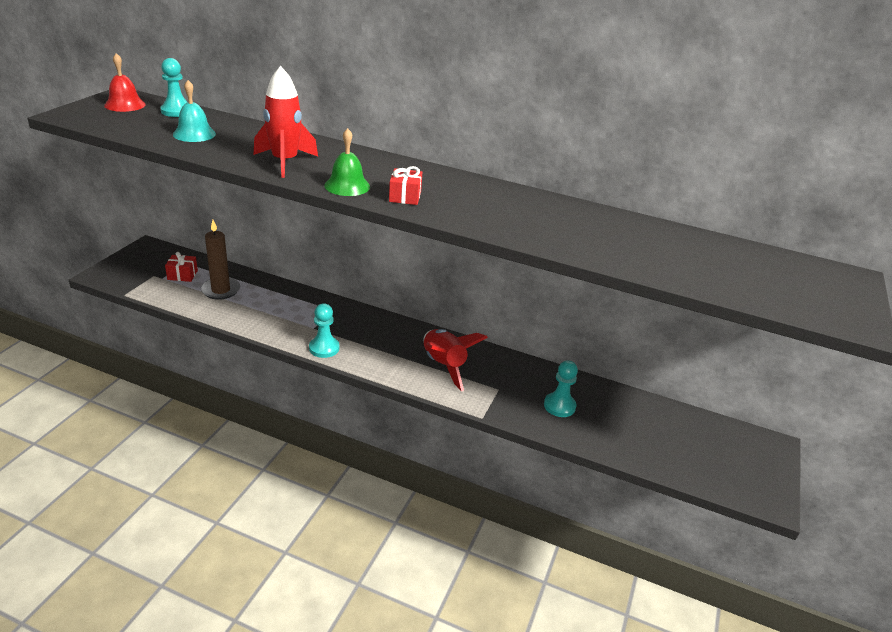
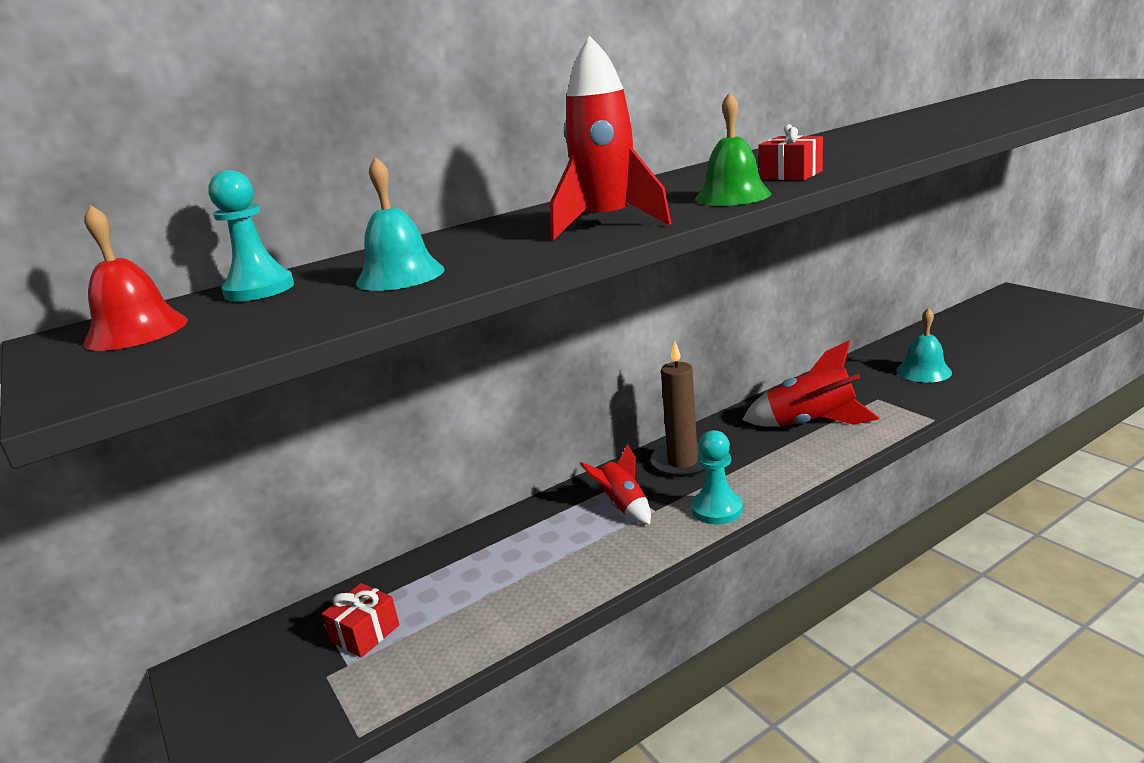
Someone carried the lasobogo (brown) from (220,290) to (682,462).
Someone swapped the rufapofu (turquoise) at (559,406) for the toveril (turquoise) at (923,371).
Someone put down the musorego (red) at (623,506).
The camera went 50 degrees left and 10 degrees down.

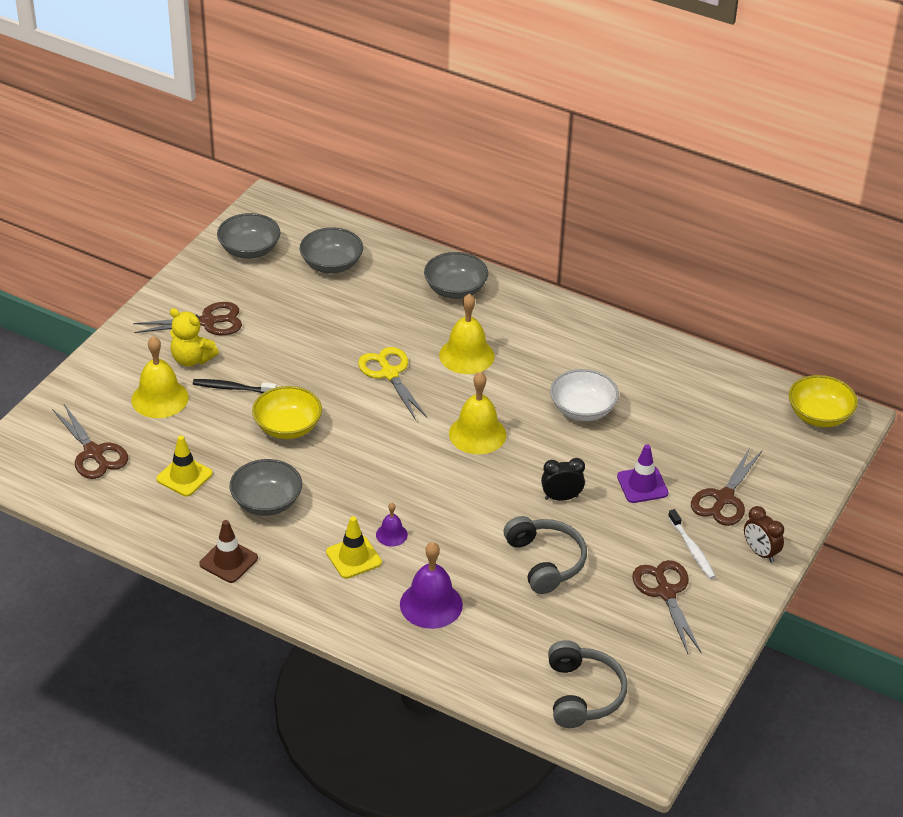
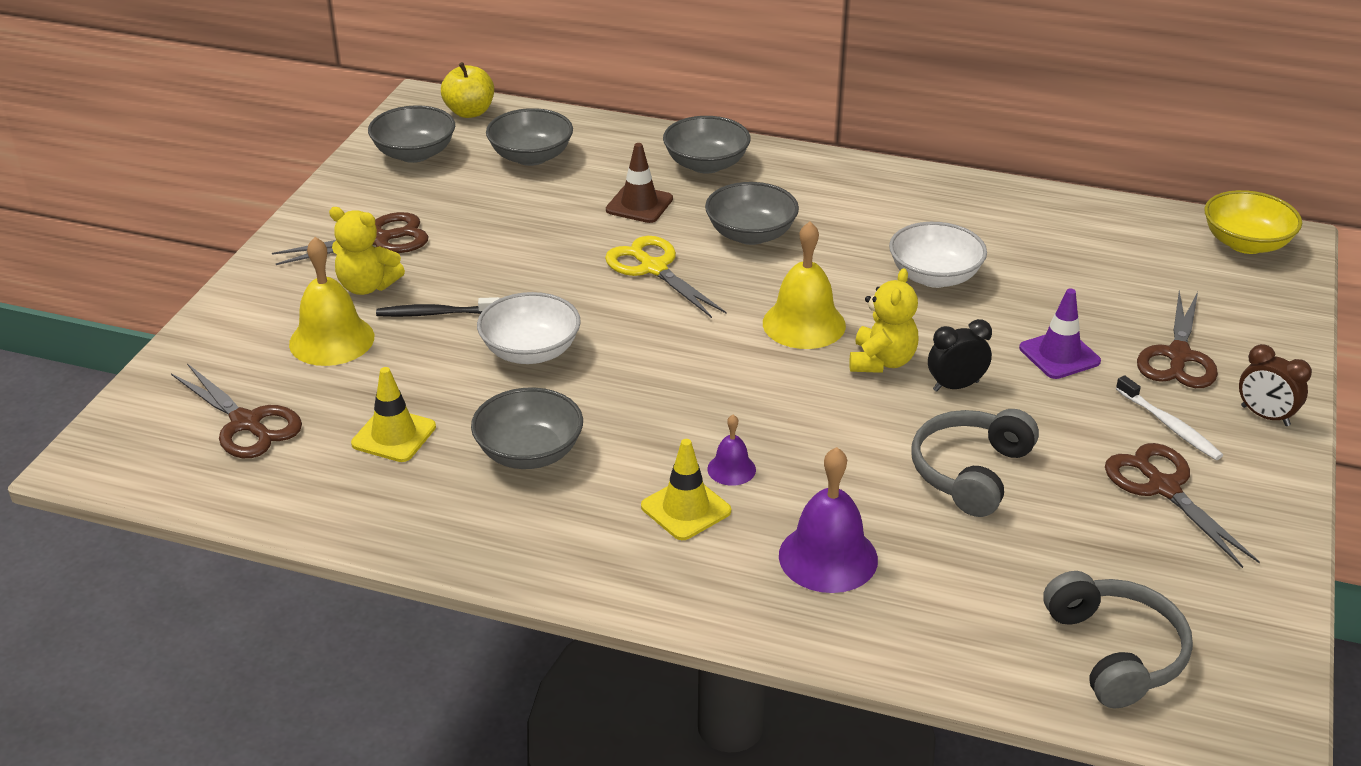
Someone carried the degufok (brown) from (228,561) to (639,204).
Someone repainted the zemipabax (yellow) at (288,427), which became the zemipabax (white) at (530,351).
Someone swapped the toveril (yellow) at (466,355) for the zemipabax (grey) at (751,234).
Someone rotated the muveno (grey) at (545,561) by 120 degrees counterclockwise.
Someone put down the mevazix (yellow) at (469,112).
Someone put down the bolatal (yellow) at (882,361).
The camera went 10 degrees left and 5 degrees down.

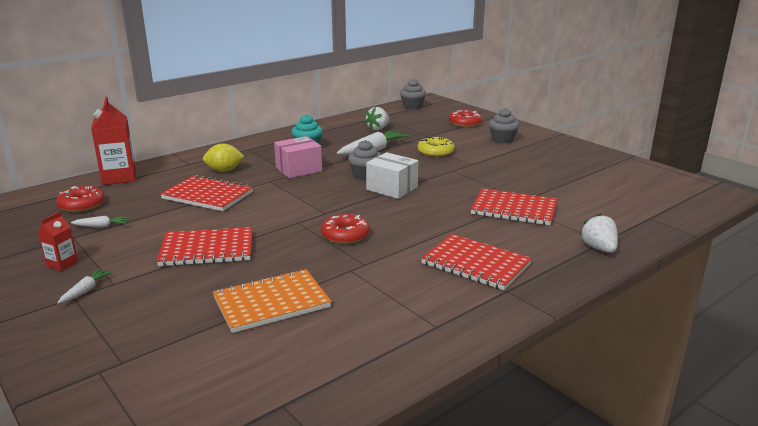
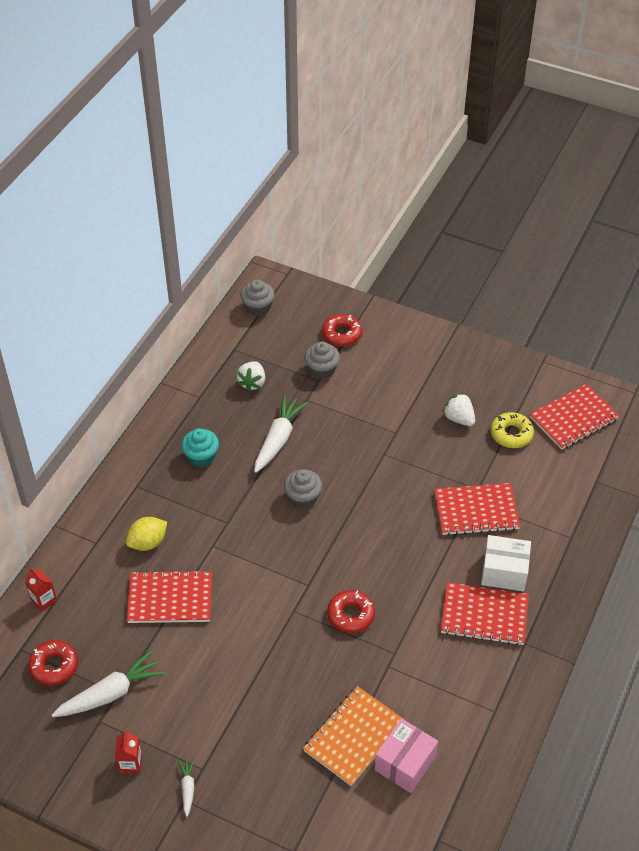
Someone scaled the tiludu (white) at (101,226) by 2.03.
Someone scaled the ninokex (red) at (119,177) by 0.53.
Someone carried the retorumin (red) from (207,249) to (573,418).
Someone carried the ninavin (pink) from (298,169) to (405,763).
Someone carried the ninavin (white) from (392,188) to (504,572).
Someone carried the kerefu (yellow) from (435,152) to (511,434).
Someone carried the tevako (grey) from (502,139) to (322,370).
Someone carried the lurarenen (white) from (599,248) to (459,418).
The camera went 25 degrees left and 25 degrees up.

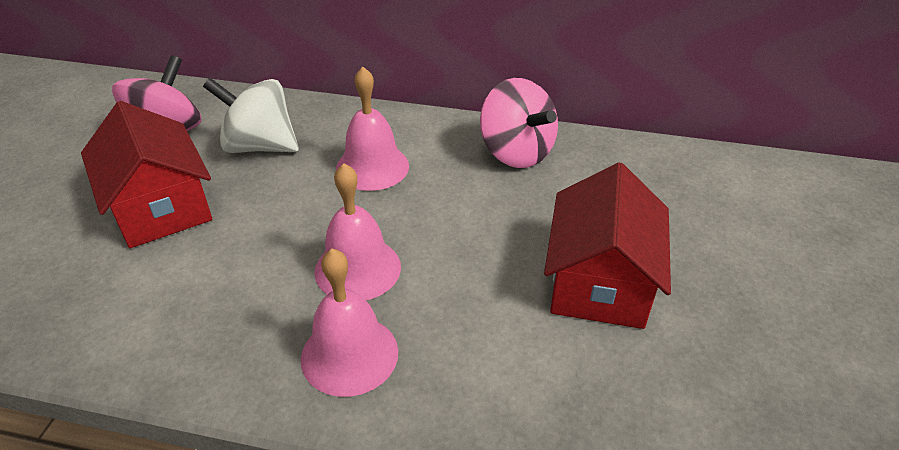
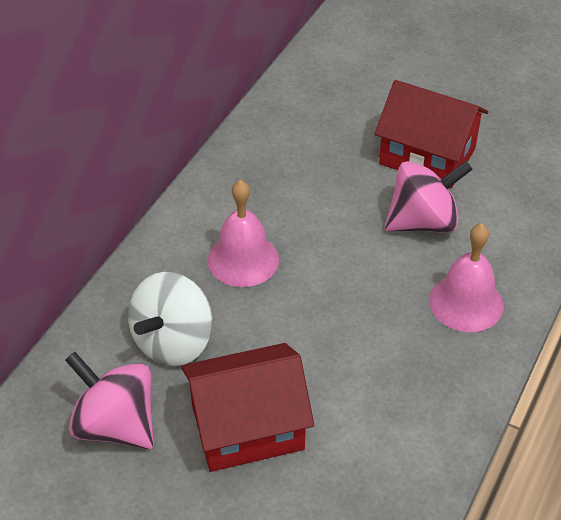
Someone took away the toveril (pink) at (357,268).
Someone carried the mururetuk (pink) from (516,153) to (423,222).
The camera went 75 degrees left and 5 degrees up.

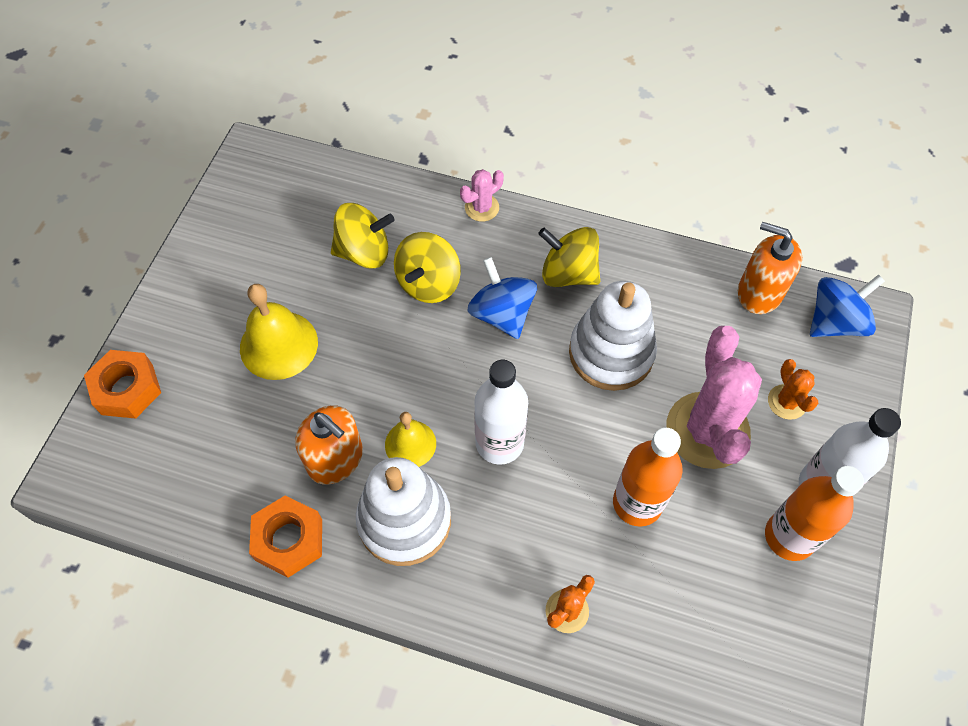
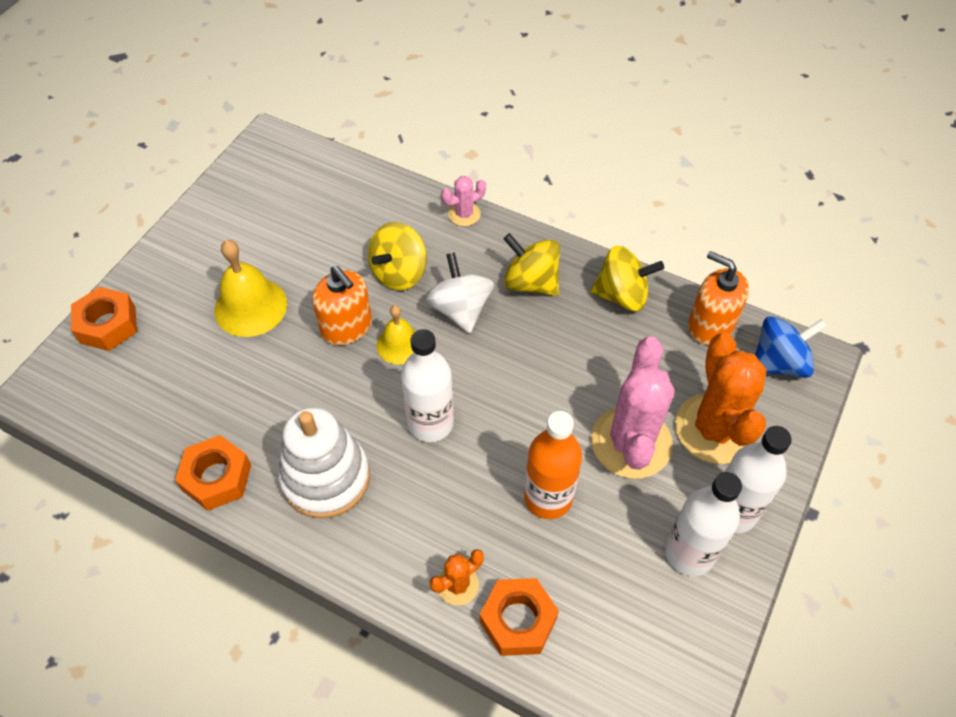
Someone carried the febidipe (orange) from (335,459) to (346,327).
Someone carried the mururetuk (yellow) from (364,252) to (622,295).
Someone carried the toveril (yellow) from (410,444) to (399,344).
Someone repainted the mururetuk (blue) at (502,314), which became the mururetuk (white) at (460,309).
Someone took away the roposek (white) at (611,353).
Someone repainted the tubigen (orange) at (789,537), which became the tubigen (white) at (689,553).
Someone scaled the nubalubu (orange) at (787,402) by 2.11.
Someone put down the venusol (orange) at (518,620).
The camera went 10 degrees right and 5 degrees down.

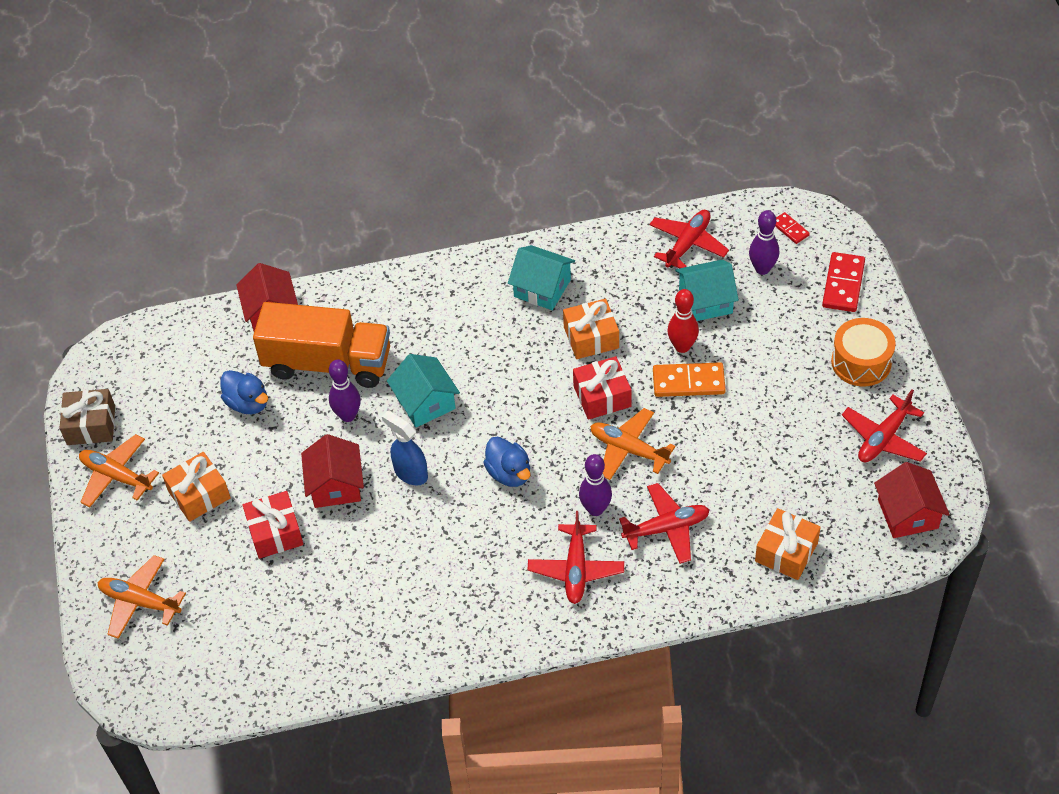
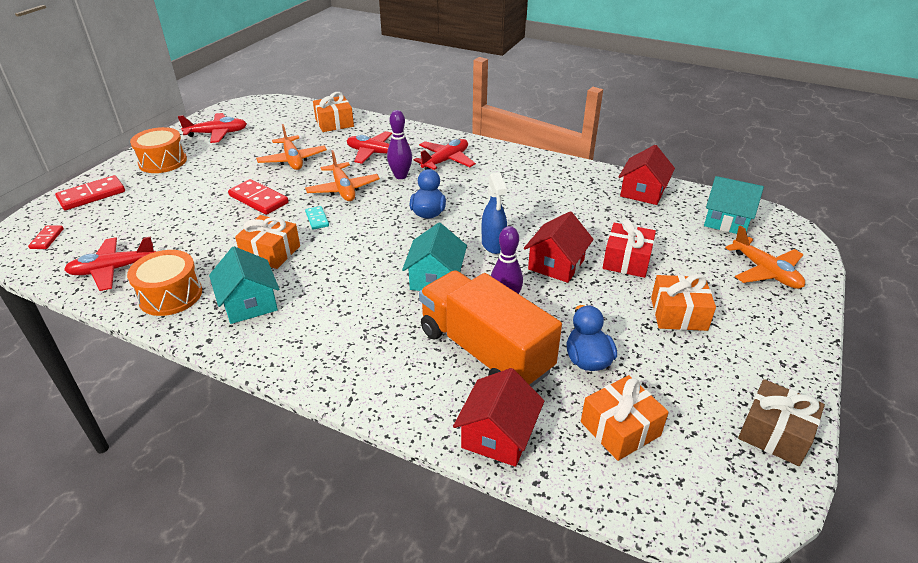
Someone carried the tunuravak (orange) from (116,476) to (292,160).
Someone swapped the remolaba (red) at (602,396) for the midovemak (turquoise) at (317,219).
Someone repainted the midovemak (orange) at (688,382), which became the midovemak (red) at (258,199).
Someone took away the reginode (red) at (682,346).
Someone carried the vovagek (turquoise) from (705,301) to (727,221).
Someone took away the reginode (purple) at (762,269).
Someone carried the vovagek (red) from (907,514) to (642,192).
Someone put down the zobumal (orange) at (170,295).
Someone put down the remolaba (orange) at (620,428).
The camera went 145 degrees left and 15 degrees down.

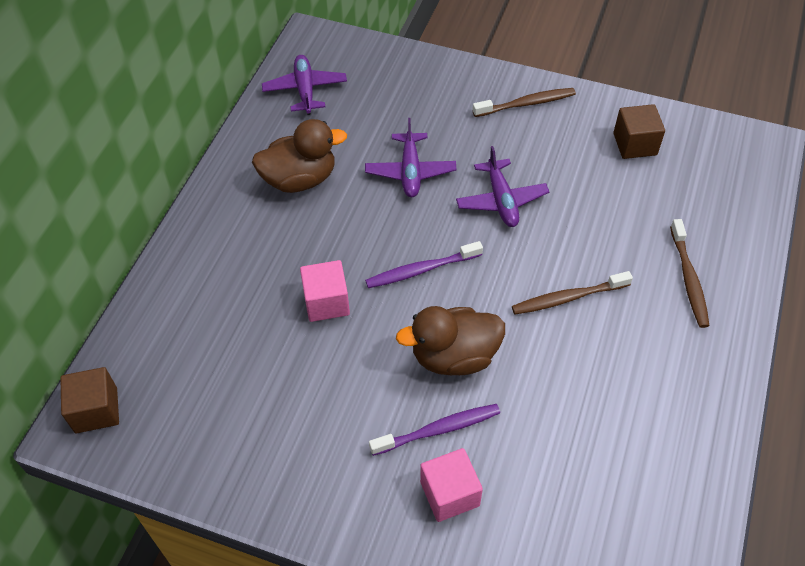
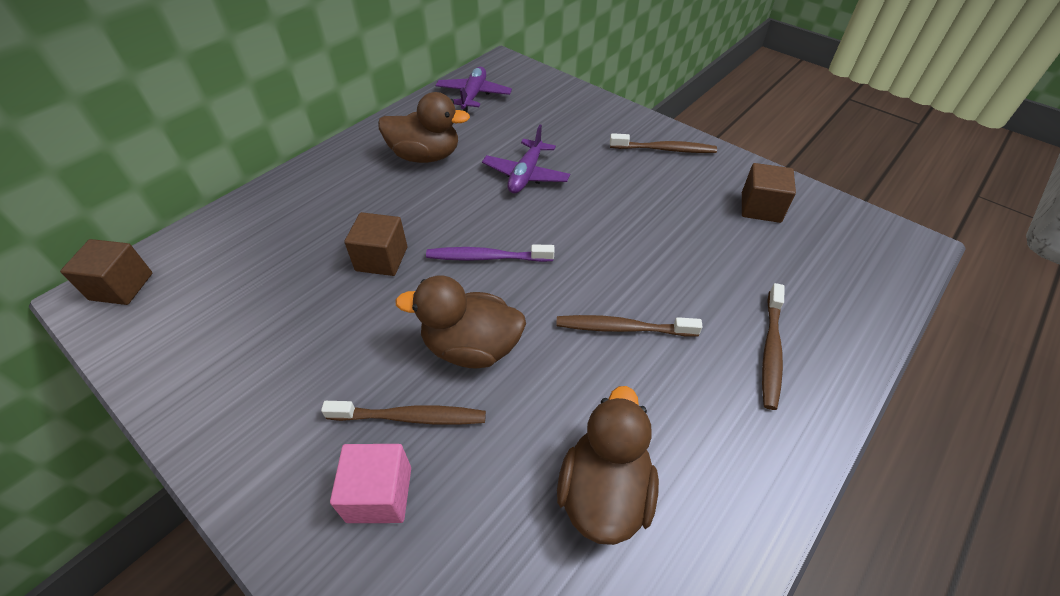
Someone repainted the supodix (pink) at (326,302), which became the supodix (brown) at (381,259).
Someone repainted the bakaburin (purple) at (438,430), which became the bakaburin (brown) at (410,417).
Someone took away the tunuravak (purple) at (501,200).
Someone put down the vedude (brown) at (604,492).
The camera went 20 degrees right and 5 degrees down.

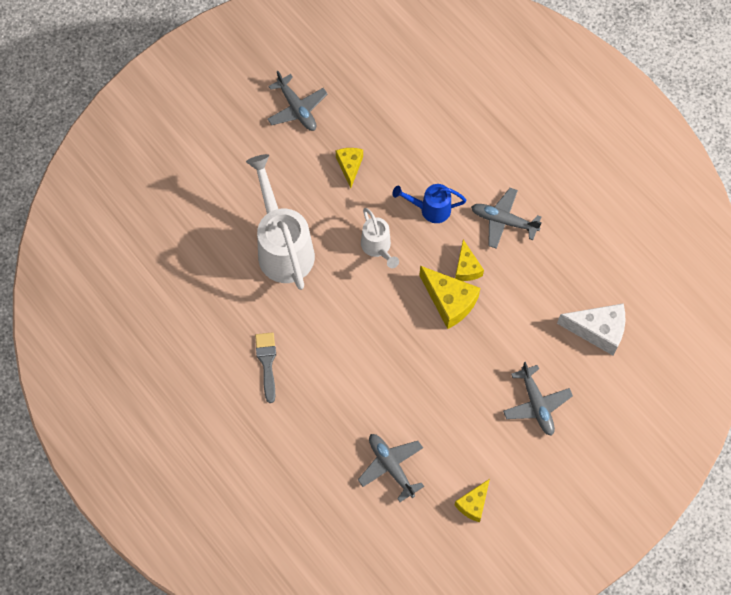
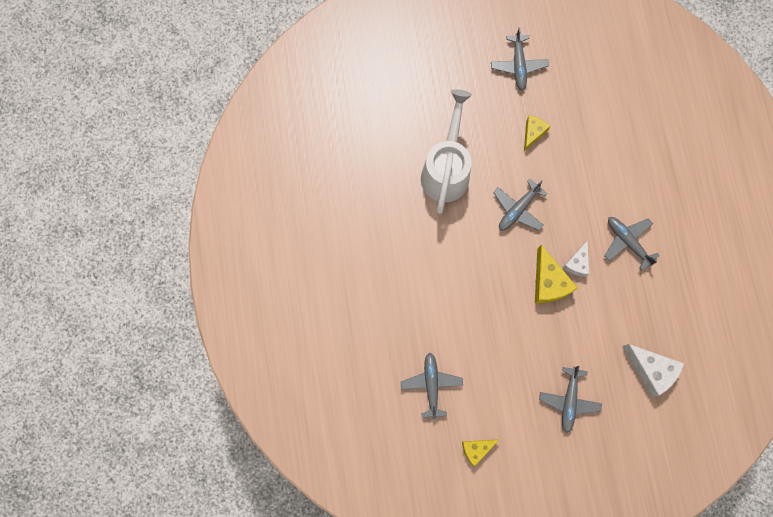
Someone took away the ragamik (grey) at (267,362).
Someone swapped the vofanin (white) at (377,247) for the tunuravak (grey) at (518,209).
Someone took away the vofanin (blue) at (430,209).
Someone repainted the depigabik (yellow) at (466,268), which became the depigabik (white) at (577,263).
The camera went 30 degrees right and 10 degrees up.

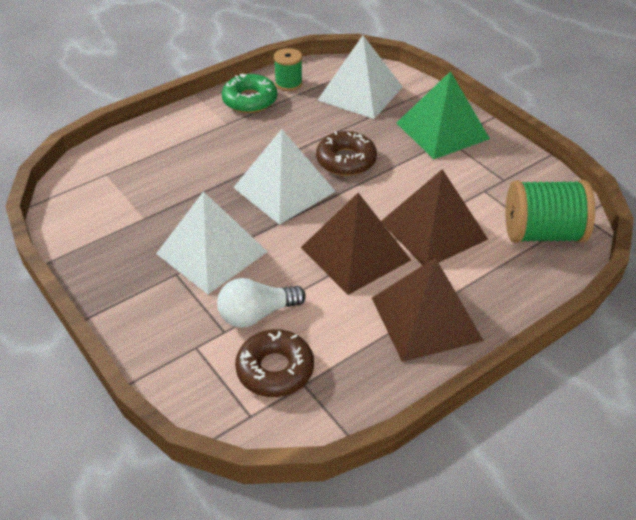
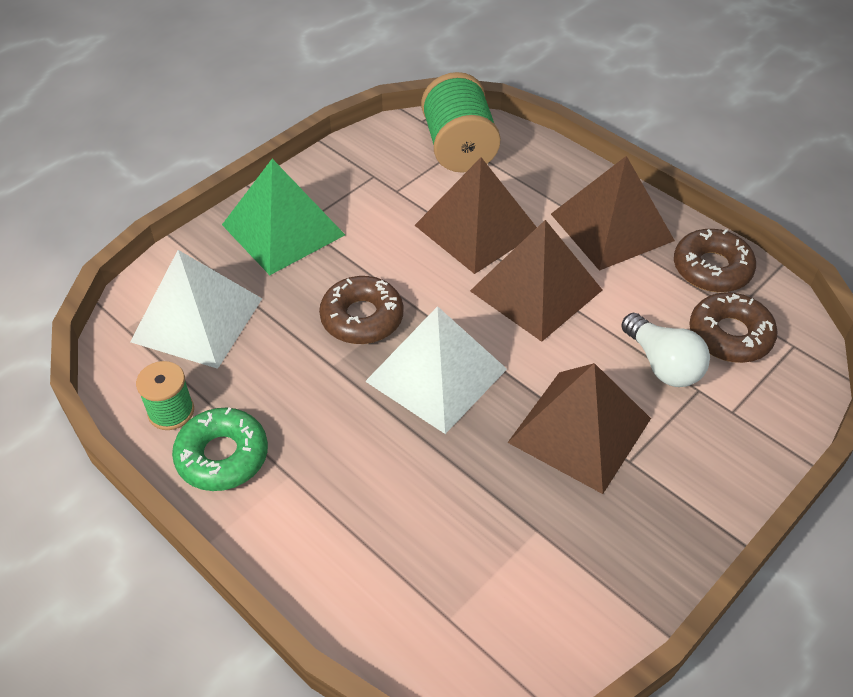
Someone repainted the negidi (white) at (211,252), which became the negidi (brown) at (579,430).
Someone put down the kerefu (brown) at (712,268).
The camera went 100 degrees left and 5 degrees up.

